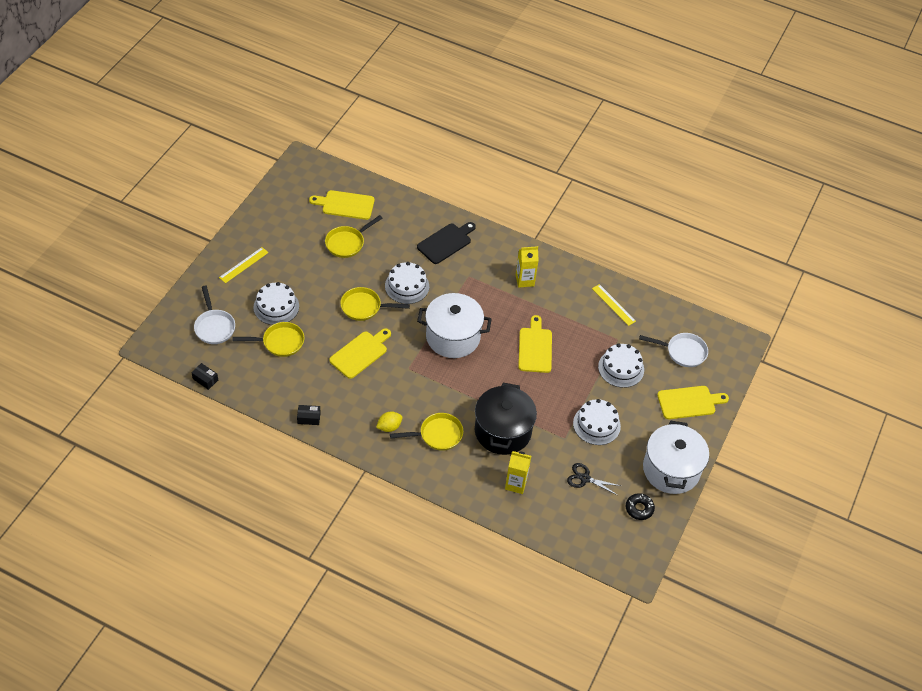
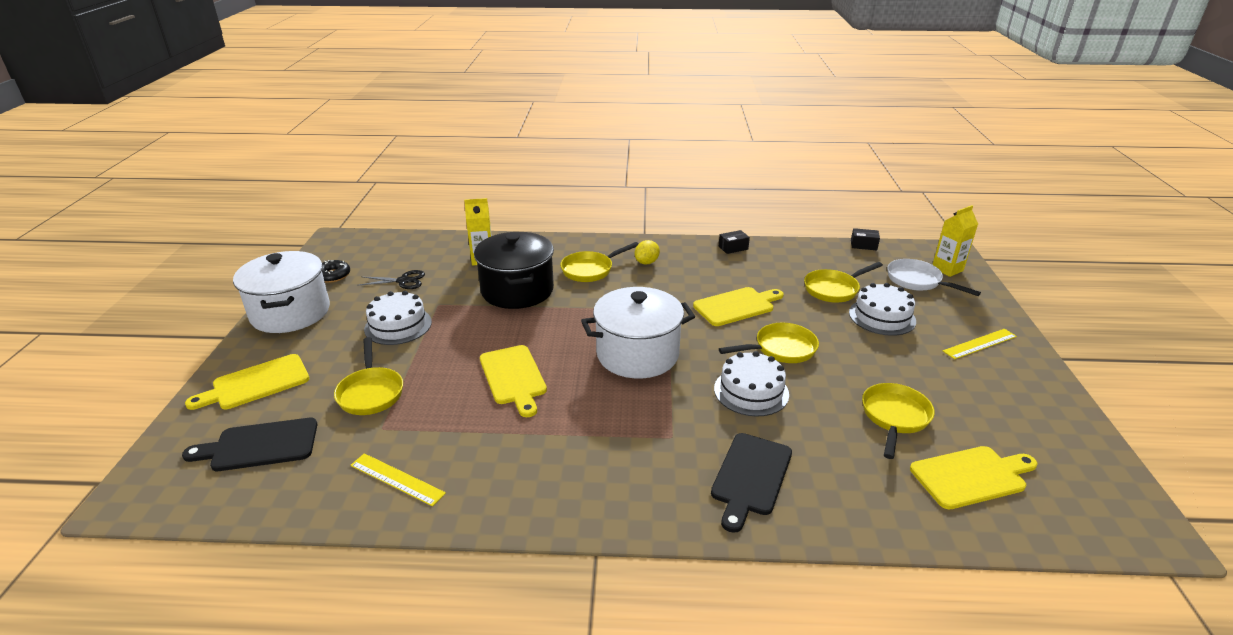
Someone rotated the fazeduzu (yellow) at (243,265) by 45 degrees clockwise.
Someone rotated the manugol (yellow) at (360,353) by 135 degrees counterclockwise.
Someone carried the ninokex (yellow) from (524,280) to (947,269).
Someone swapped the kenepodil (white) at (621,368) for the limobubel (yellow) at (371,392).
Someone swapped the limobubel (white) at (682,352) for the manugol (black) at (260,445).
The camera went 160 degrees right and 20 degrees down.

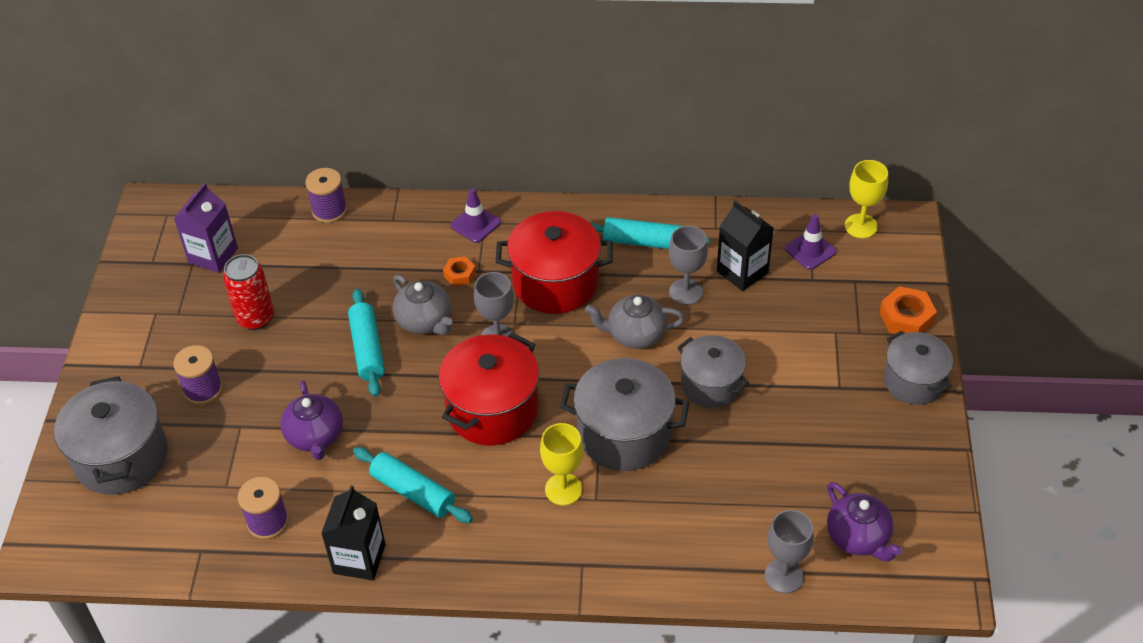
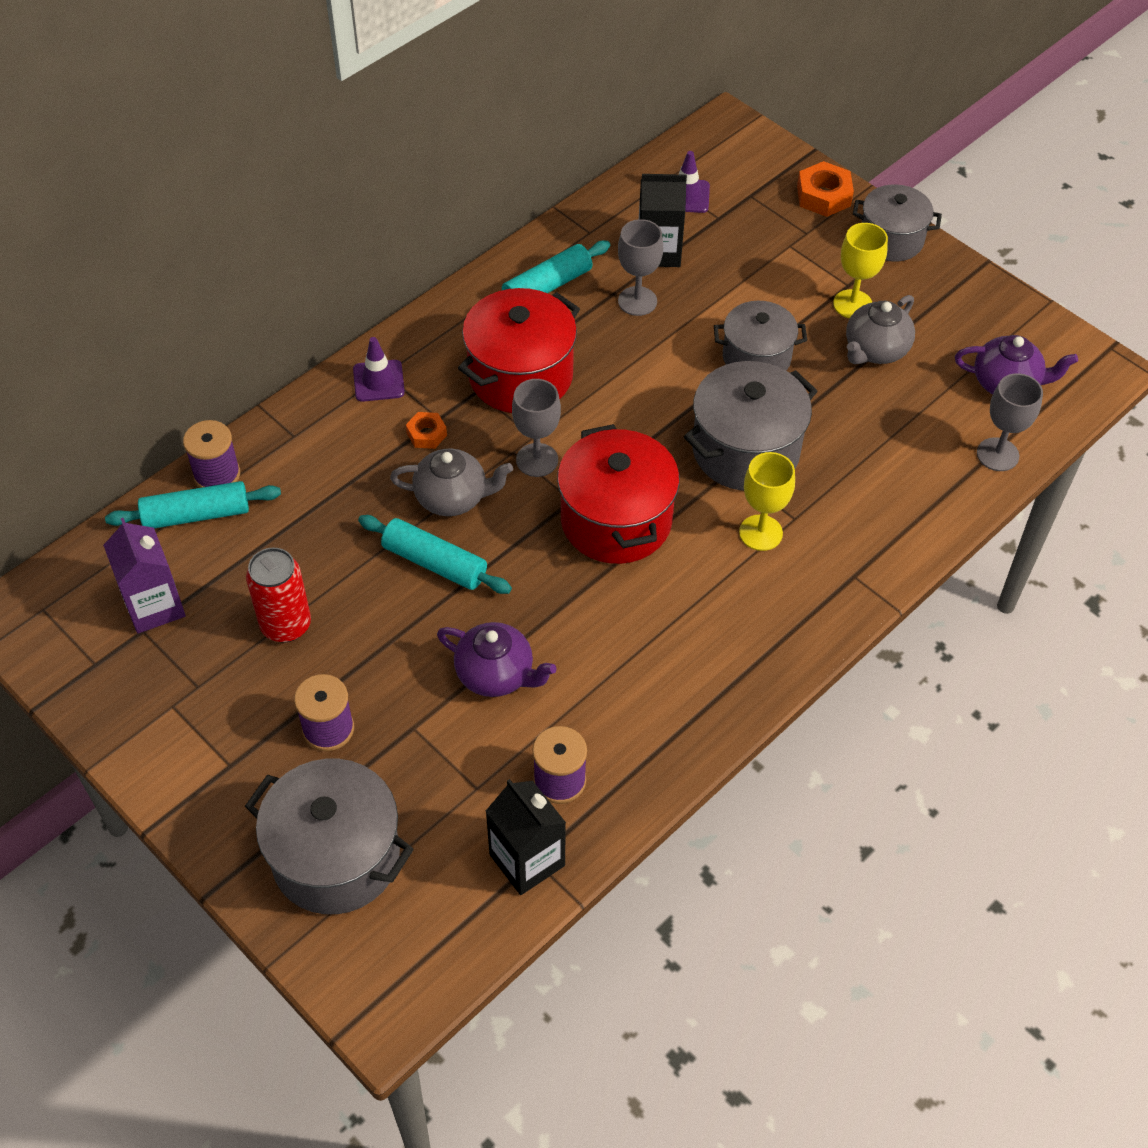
Someone carried the ninokex (black) from (359,559) to (527,860).
Someone carried the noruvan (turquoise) from (413,492) to (196,515).
Someone carried the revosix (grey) from (635,335) to (875,350).
Someone carried the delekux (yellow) from (861,226) to (852,304).
The camera went 50 degrees left and 5 degrees up.

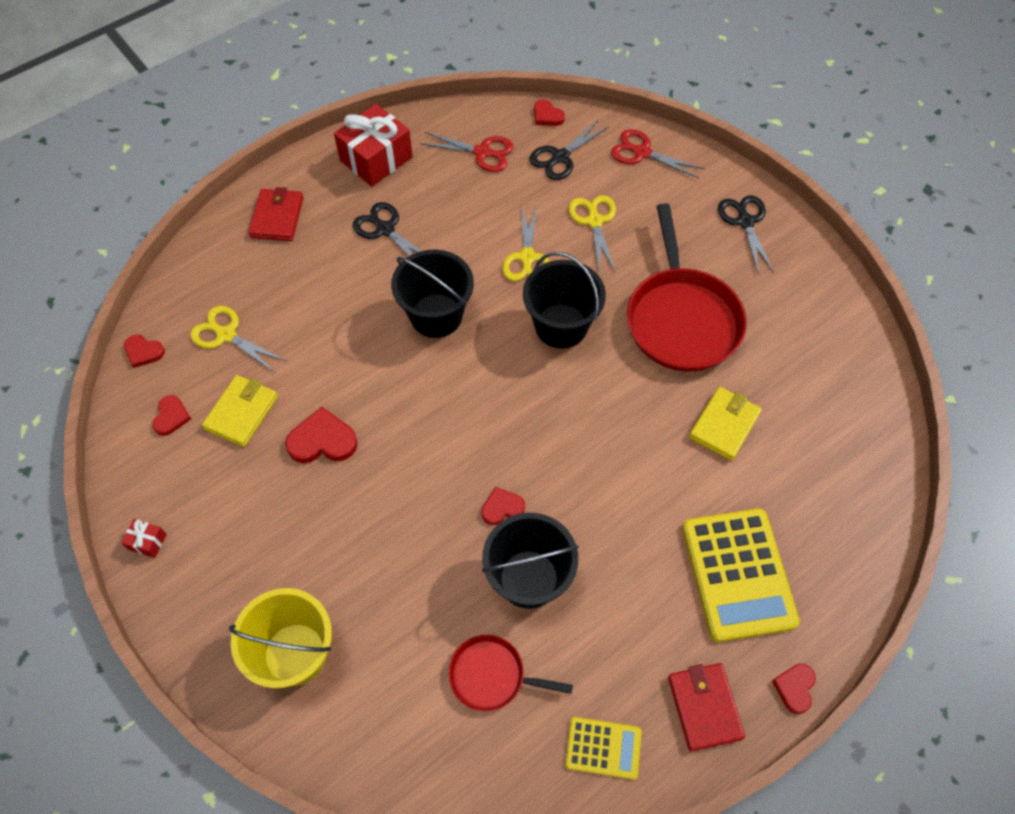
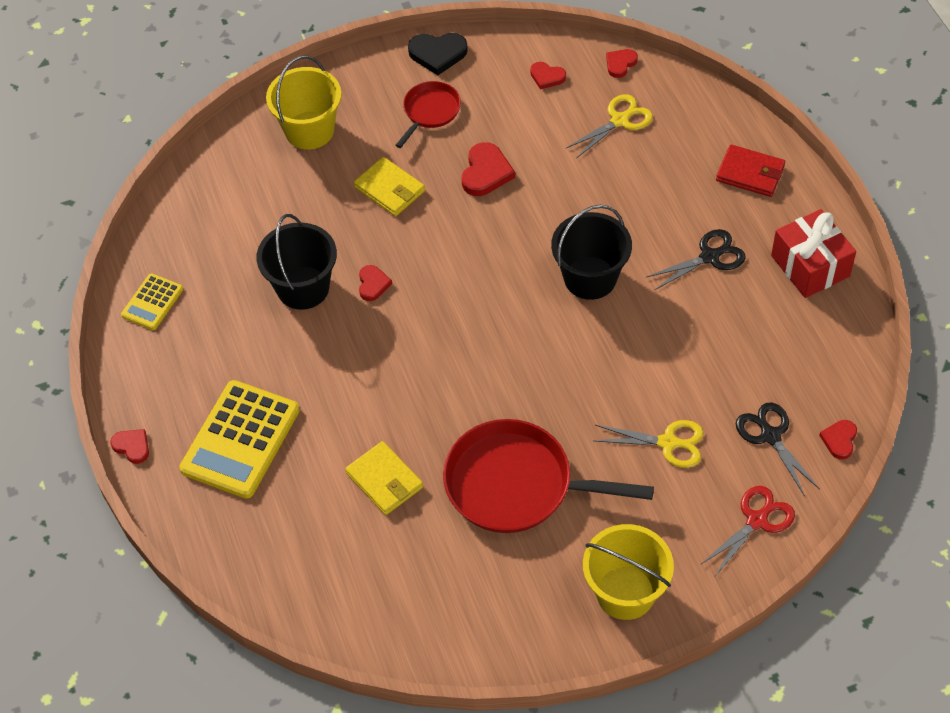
Someone swapped the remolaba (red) at (147,542) for the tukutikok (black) at (437,54).
Someone carried the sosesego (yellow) from (241,412) to (389,189).
Someone took away the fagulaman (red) at (482,152).
Someone carried the limobubel (red) from (492,675) to (430,112).
Someone took away the fagulaman (yellow) at (527,258).
Someone took away the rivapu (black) at (561,326).
Someone rotated the tukutikok (red) at (547,115) by 45 degrees counterclockwise.
Someone took away the sosesego (red) at (704,707).
Someone rotated the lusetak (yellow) at (738,574) by 75 degrees counterclockwise.
Someone swapped the fagulaman (black) at (745,221) for the rivapu (yellow) at (625,592).
The camera went 110 degrees right and 5 degrees down.

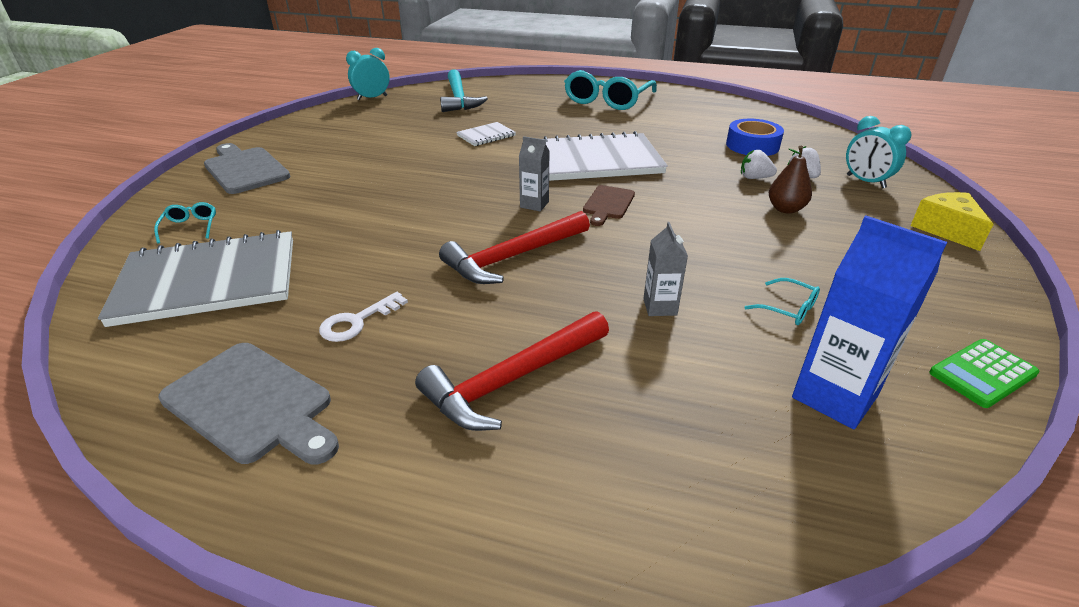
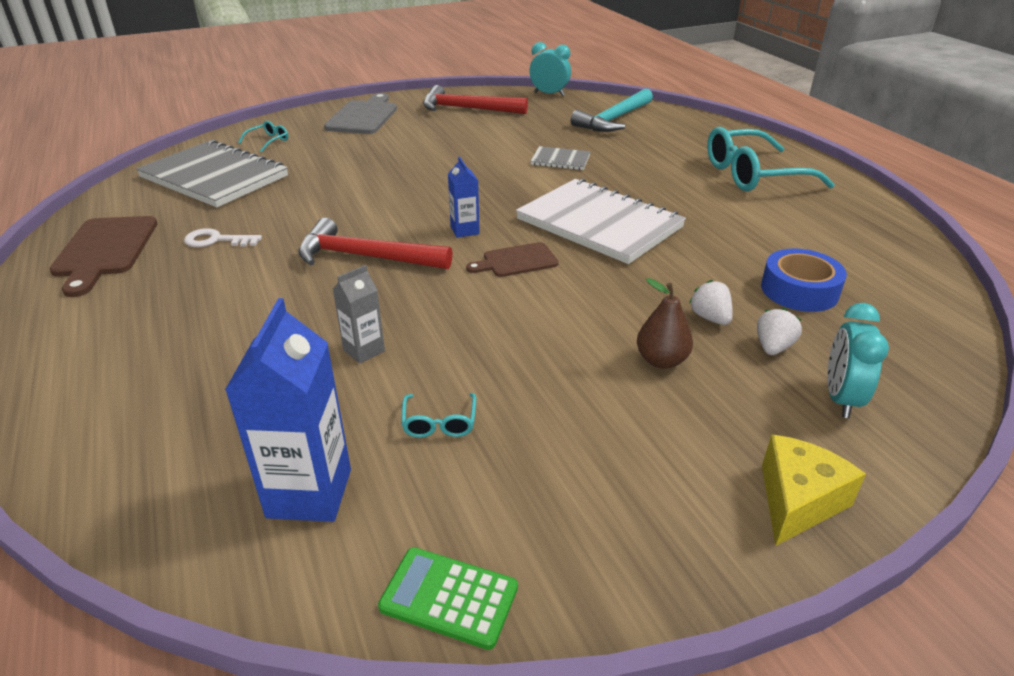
Someone repainted the manugol (grey) at (252,404), which became the manugol (brown) at (104,250).
Someone carried the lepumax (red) from (512,379) to (467,109).
Someone repainted the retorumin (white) at (486,136), which became the retorumin (grey) at (560,160).
Someone repainted the ninokex (grey) at (534,204), which became the ninokex (blue) at (465,230).
The camera went 50 degrees right and 0 degrees up.

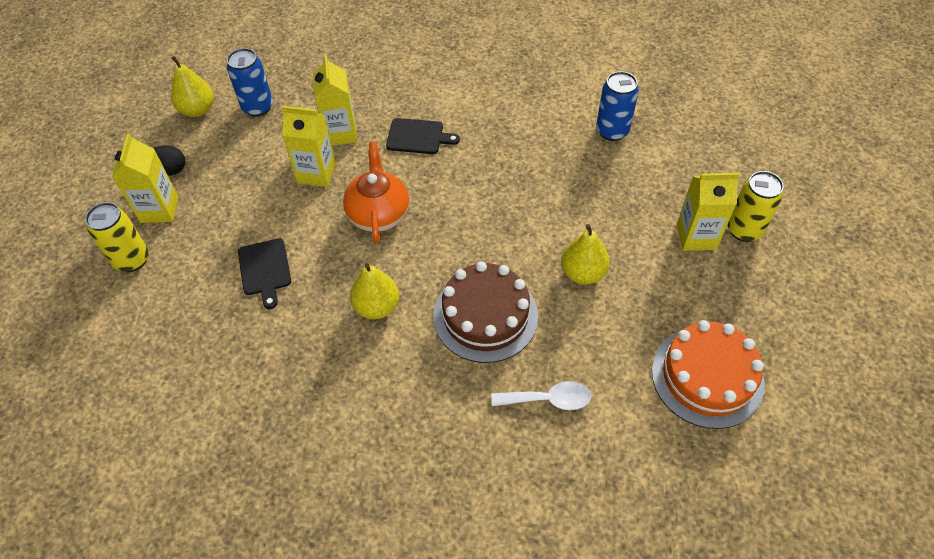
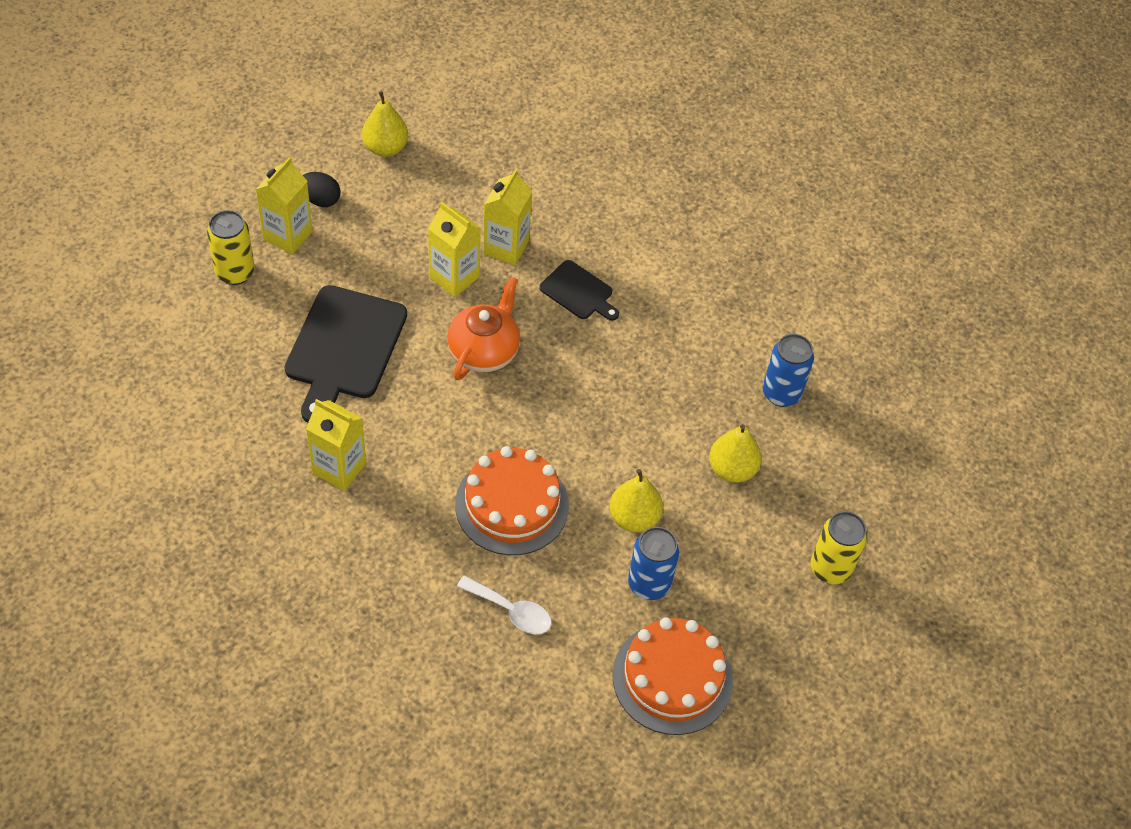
Someone carried the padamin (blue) from (258,107) to (649,584).
Someone scaled the manugol (black) at (265,269) by 1.86.
Someone carried the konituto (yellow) from (377,307) to (732,469).
Someone repainted the kenepodil (brown) at (485,316), which became the kenepodil (orange) at (512,505).
Someone carried the ninokex (yellow) from (696,236) to (339,468).
The camera went 25 degrees right and 0 degrees up.

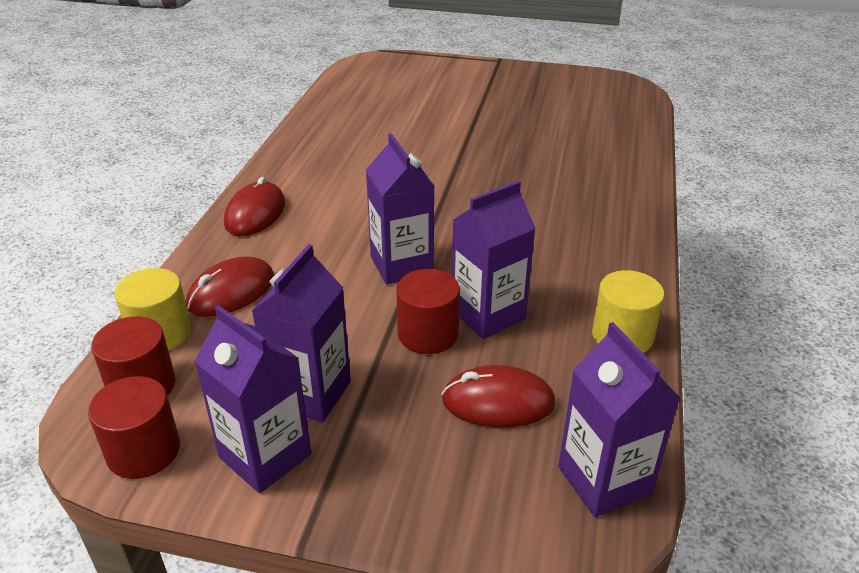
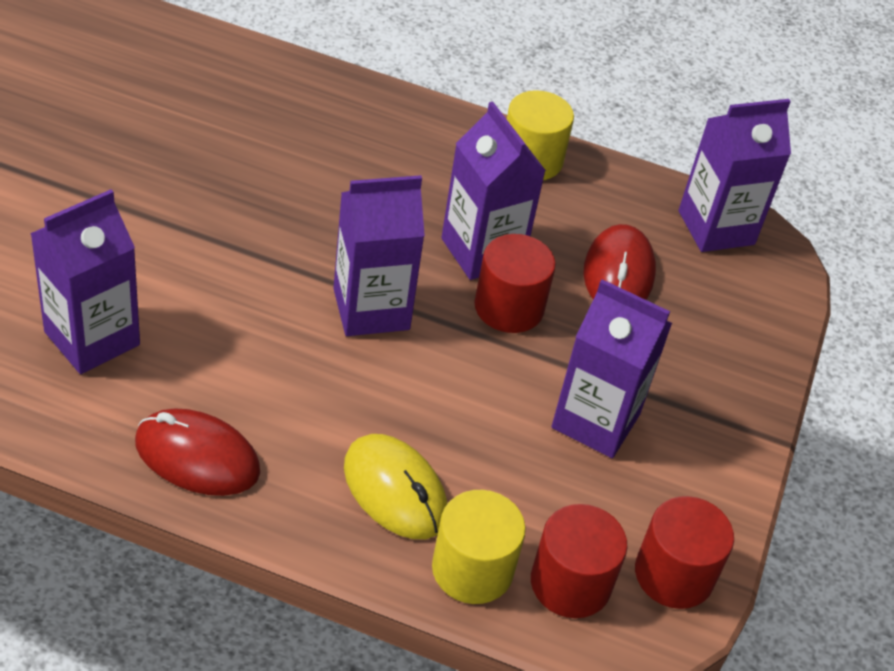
Someone repainted the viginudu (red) at (231,292), which became the viginudu (yellow) at (395,490).
Someone carried the ninokex (purple) from (265,456) to (92,338).
The camera went 90 degrees left and 10 degrees up.

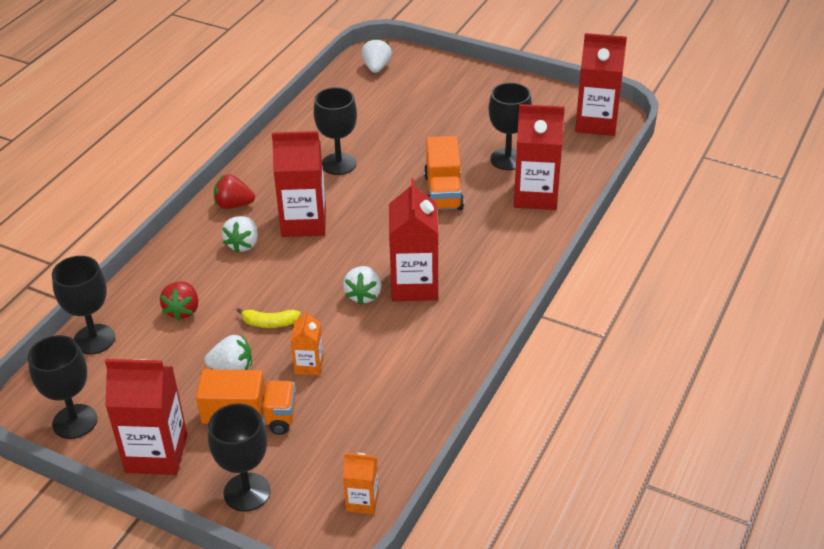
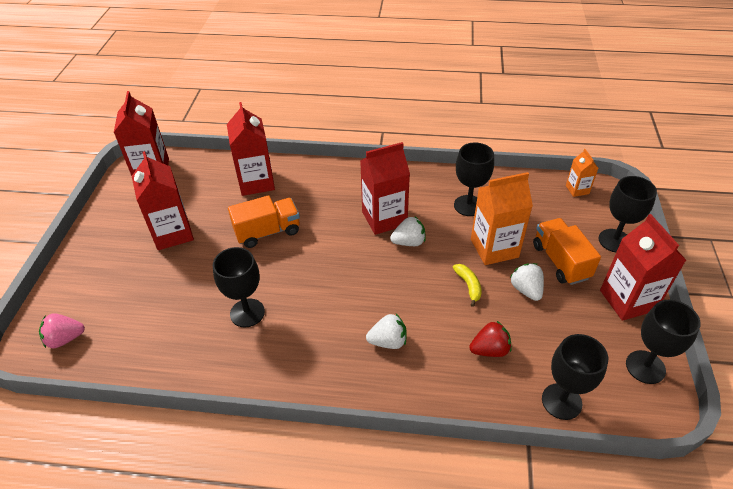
Someone took away the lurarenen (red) at (233,205).
Someone carried the ninokex (red) from (303,222) to (172,233).
Someone scaled the ninokex (orange) at (309,365) by 1.92.
Someone repainted the lurarenen (white) at (376,67), which became the lurarenen (pink) at (65,339).
Someone carried the delekux (black) from (507,159) to (468,205).
The camera went 110 degrees left and 5 degrees up.

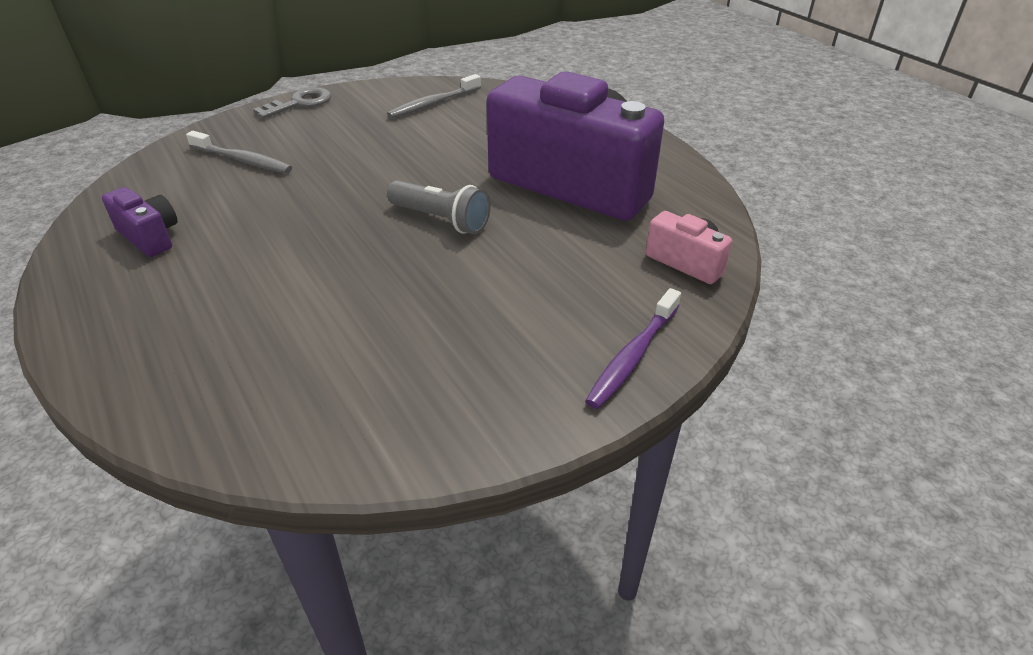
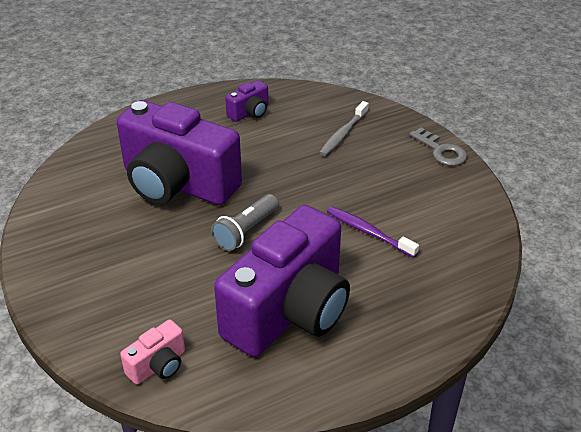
Someone took away the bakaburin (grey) at (433,103).
Someone carried the bakaburin (purple) from (633,356) to (369,232).
Someone put down the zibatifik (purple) at (177,184).
The camera went 95 degrees right and 0 degrees up.

